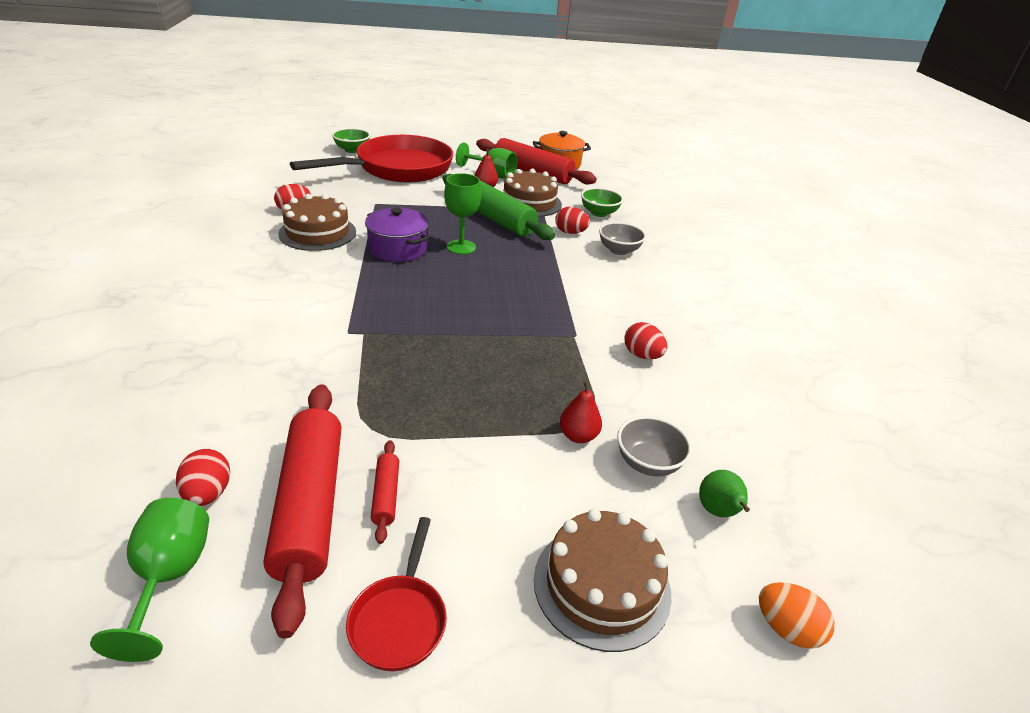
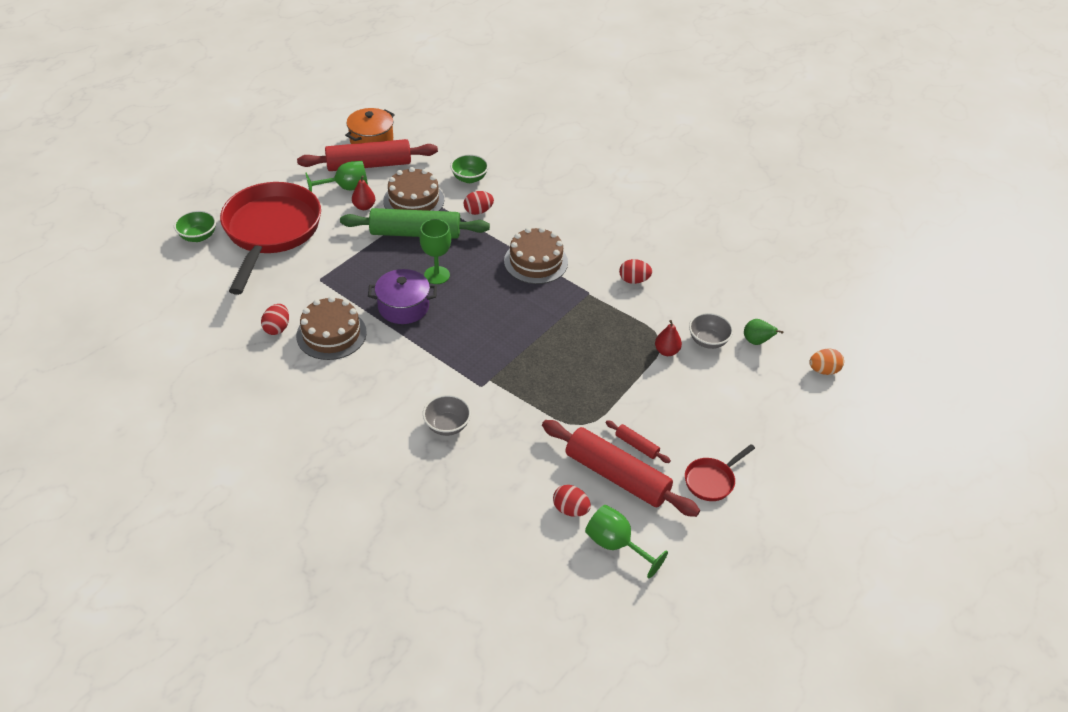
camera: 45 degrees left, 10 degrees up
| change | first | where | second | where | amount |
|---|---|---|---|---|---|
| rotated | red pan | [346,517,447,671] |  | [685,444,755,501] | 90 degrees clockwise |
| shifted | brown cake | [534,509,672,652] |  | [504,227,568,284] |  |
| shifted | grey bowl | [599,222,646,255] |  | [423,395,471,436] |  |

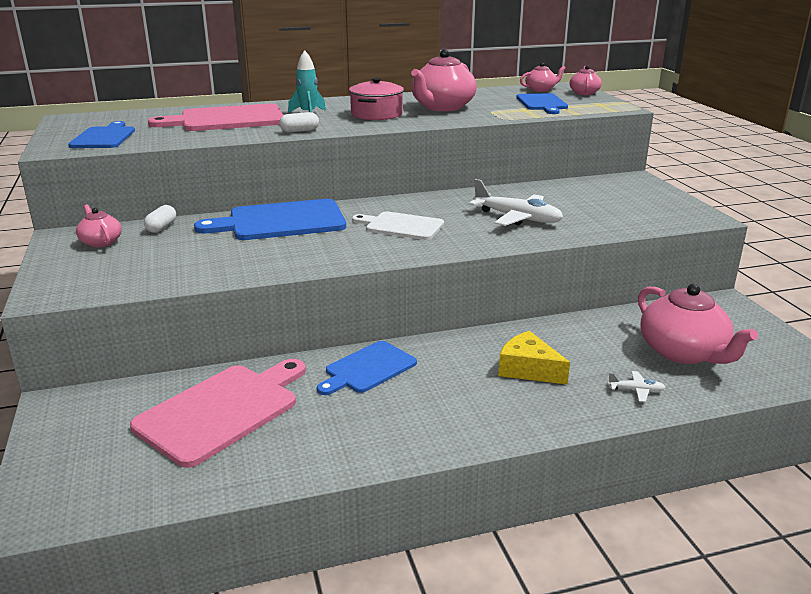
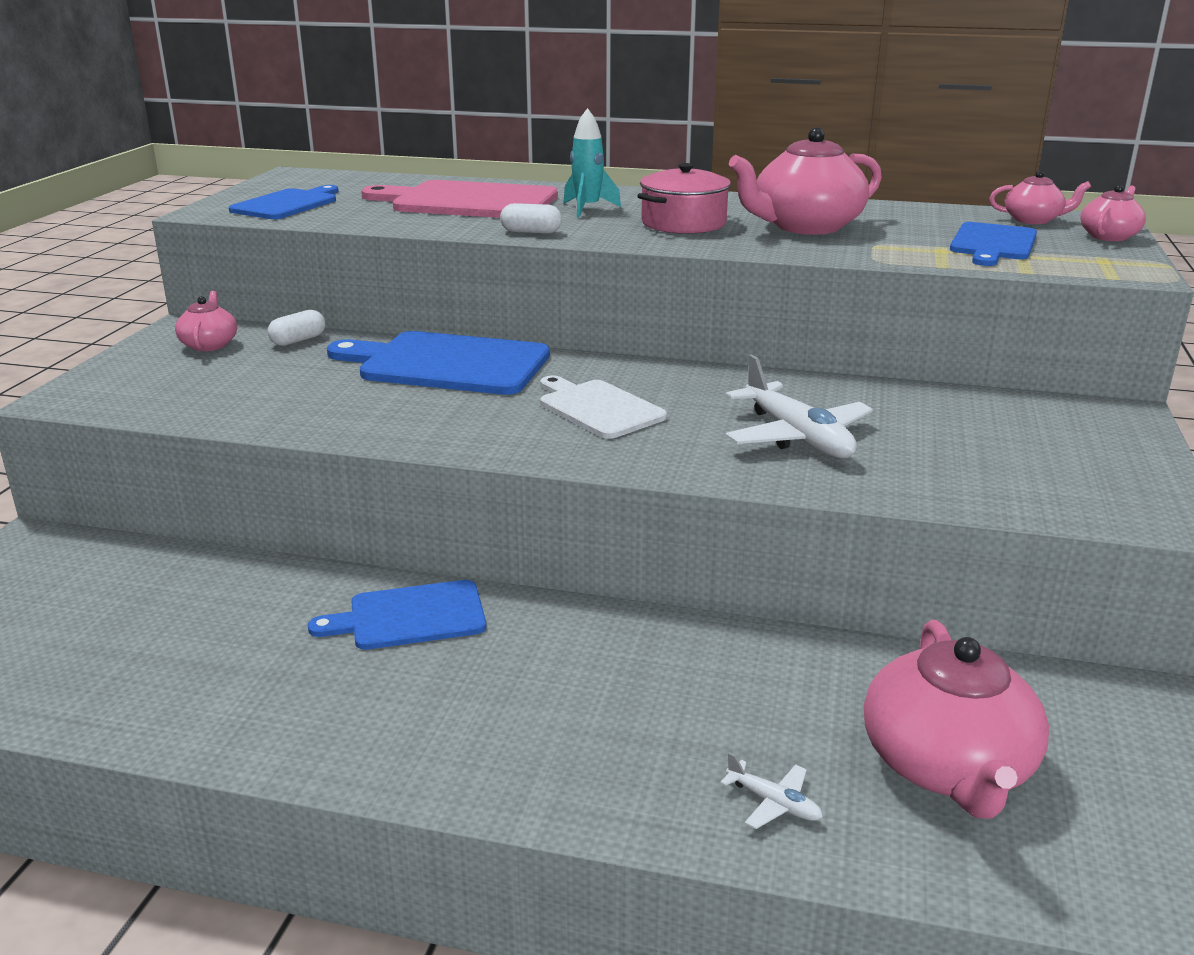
camera: 30 degrees right, 0 degrees up
| change | first | where | second | where | amount |
|---|---|---|---|---|---|
| gone | pink cutting board | [130,359,306,468] |  |  |  |
| gone | yellow cheese | [498,331,570,385] |  |  |  |

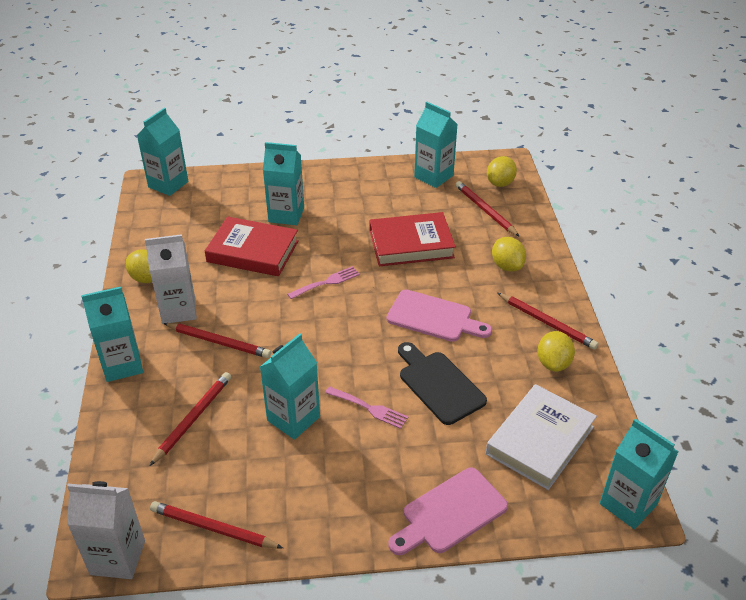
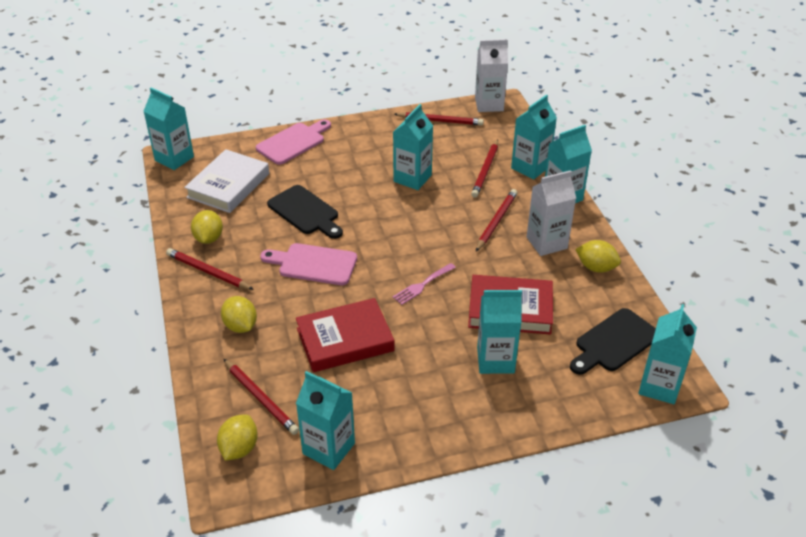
camera: 170 degrees right, 0 degrees up
| change | first | where | second | where | amount |
|---|---|---|---|---|---|
| rotated | red pencil | [163,323,271,358] |  | [476,189,517,251] | 105 degrees clockwise |
| gone | pink fork | [325,386,408,429] |  |  |  |
| new |  |  | turquoise carton | [511,95,557,180] |  |
| new |  |  | black cutting board | [570,308,656,375] |  |

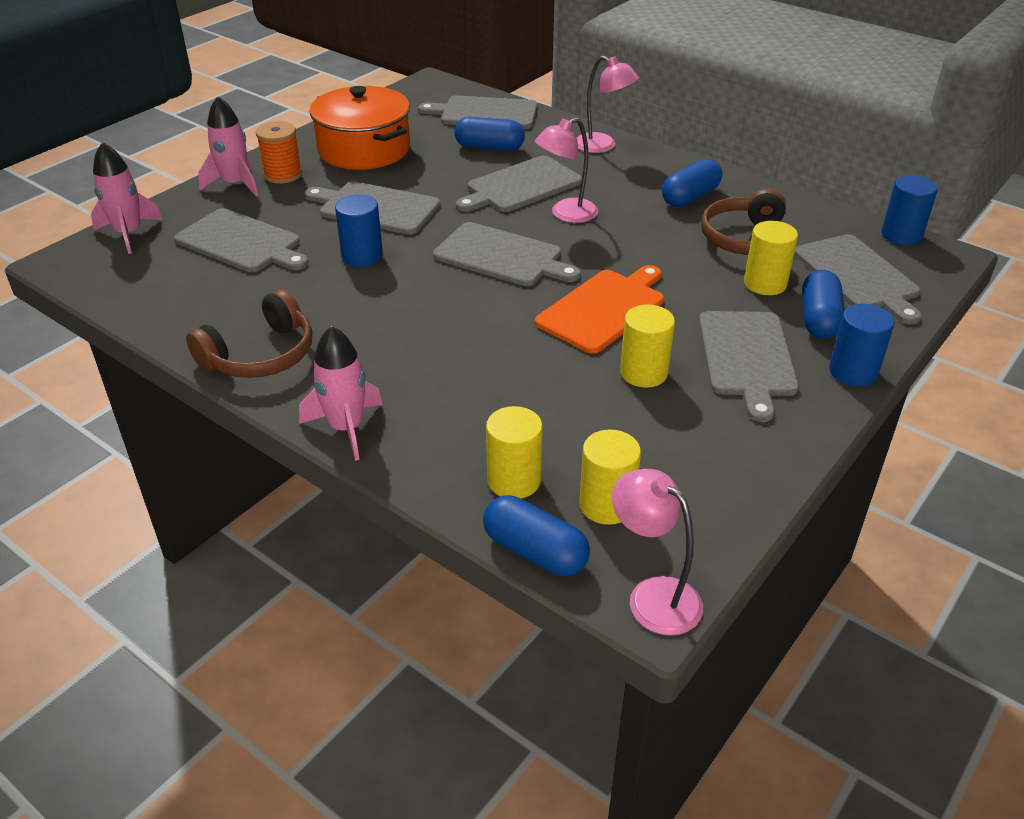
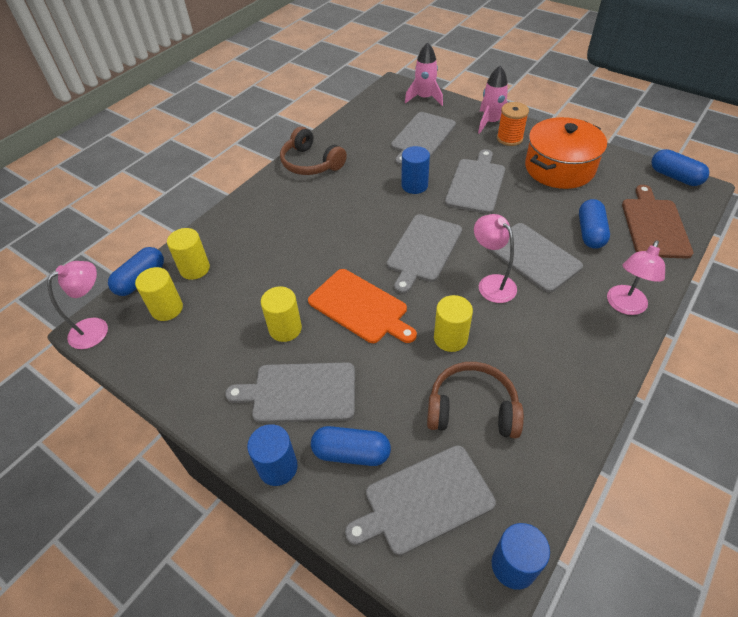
camera: 90 degrees right, 10 degrees up
| change | first | where | second | where | amount |
|---|---|---|---|---|---|
| gone | pink rocket | [299,326,383,461] |  |  |  |
| repainted | grey cutting board | [418,96,538,129] | brown cutting board | [622,185,693,259] |  |
| shifted | blue capsule | [662,159,722,207] |  | [651,149,709,186] |  |
| shifted | yellow cylinder | [744,221,798,295] |  | [434,295,473,352] |  |

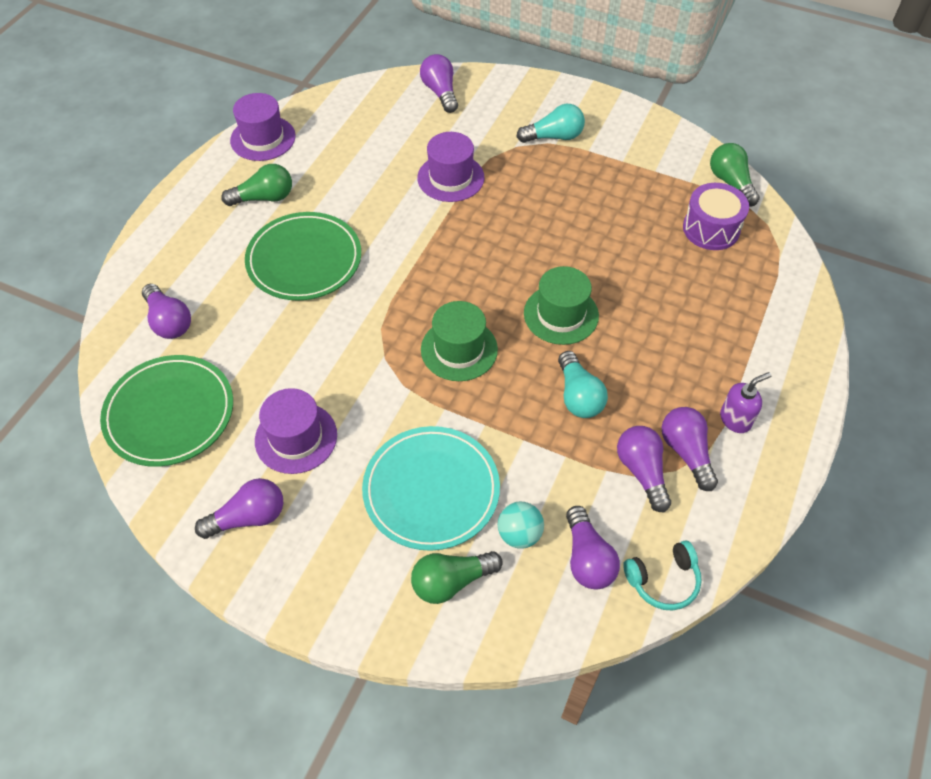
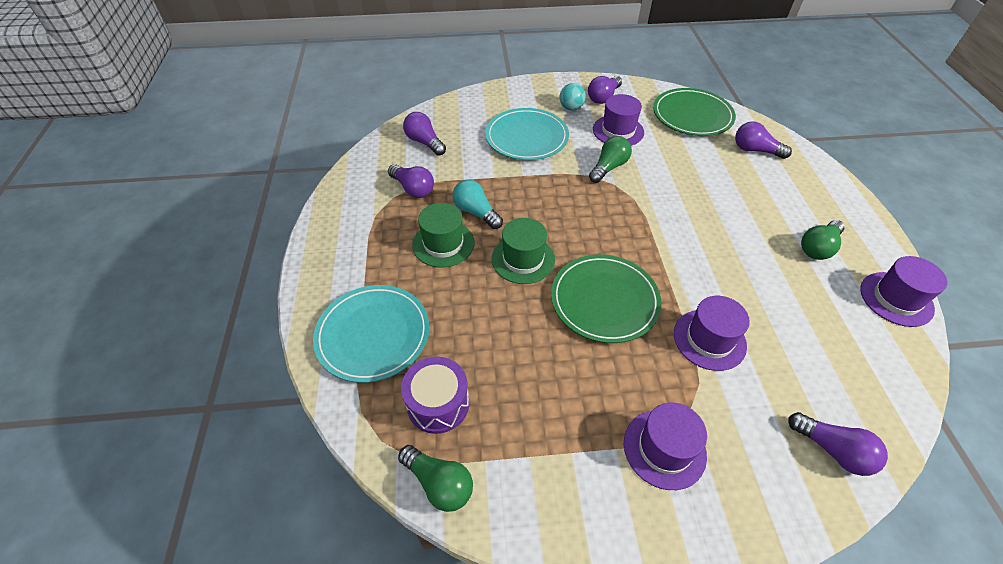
camera: 150 degrees right, 5 degrees down
| change | first | where | second | where | amount |
|---|---|---|---|---|---|
| shifted | green plate | [245,212,361,301] |  | [551,255,661,343] |  |
| shifted | green light bulb | [411,551,503,604] |  | [589,136,632,183] |  |
| shifted | green hat | [421,301,498,381] |  | [412,203,474,268] |  |
| shifted | turquoise ball | [498,502,544,549] |  | [560,83,586,110] |  |
| swapped | turquoise light bulb | [516,104,585,143] | purple hat | [624,403,707,490] |  |
| gone | turquoise headphones | [623,541,702,611] |  |  |  |
| gone | purple light bulb | [662,407,718,491] |  |  |  |
| gone | purple soap dispenser | [720,372,771,433] |  |  |  |
| new |  |  | turquoise plate | [313,285,429,383] |  |

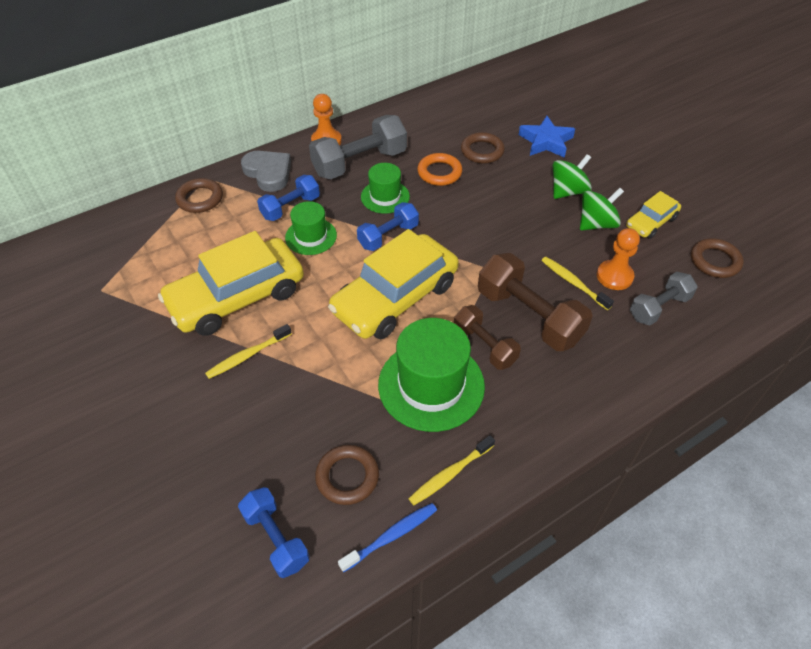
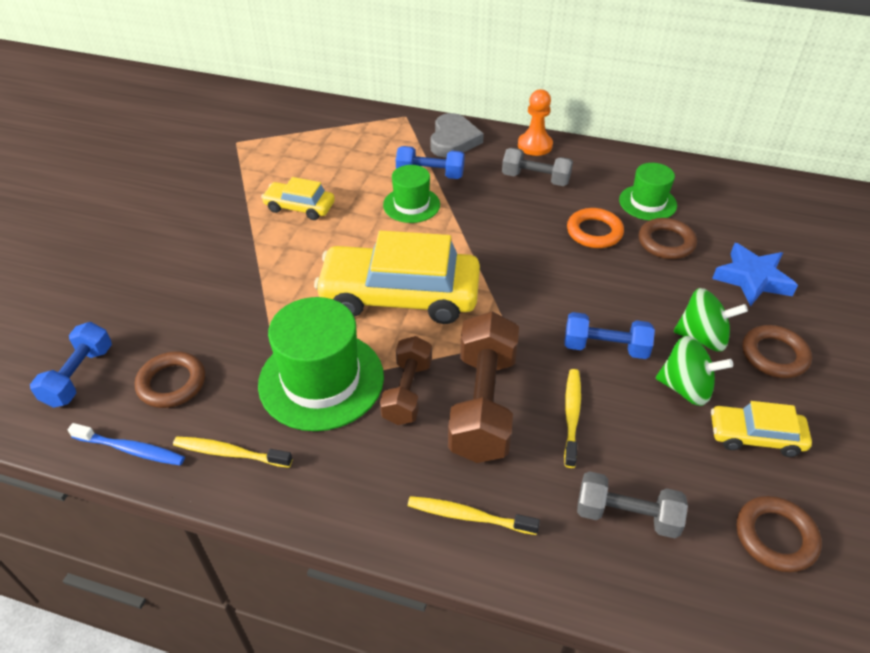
camera: 50 degrees right, 5 degrees down
| change | first | where | second | where | amount |
|---|---|---|---|---|---|
| scaled | yellow car | [158,231,304,336] |  | [261,177,335,220] | x0.50 |
| shifted | brown ring | [175,178,223,213] |  | [742,325,812,378] |  |
| shifted | yellow toothbrush | [205,324,292,379] |  | [408,496,540,535] |  |
| scaled | grey dumbbell | [309,115,407,179] |  | [502,148,573,186] | x0.61 |
| shifted | blue dumbbell | [357,202,419,251] |  | [565,312,655,359] |  |
| shifted | green hat | [361,163,410,214] |  | [619,163,677,220] |  |
| gone | orange pawn | [597,228,640,290] |  |  |  |

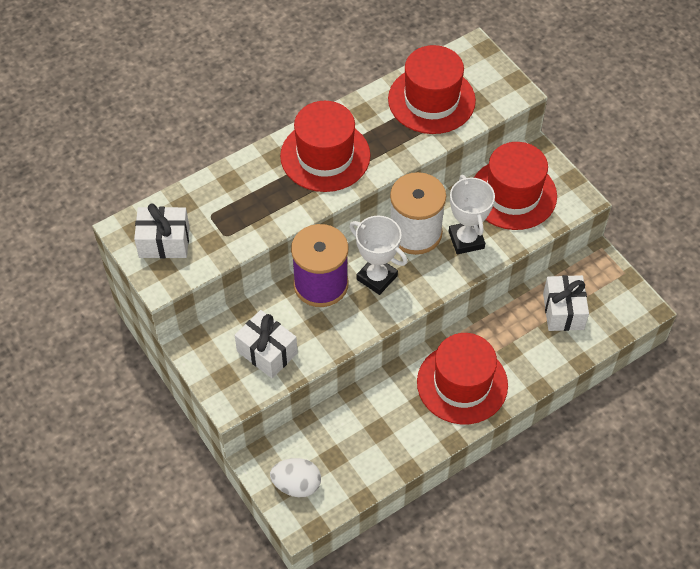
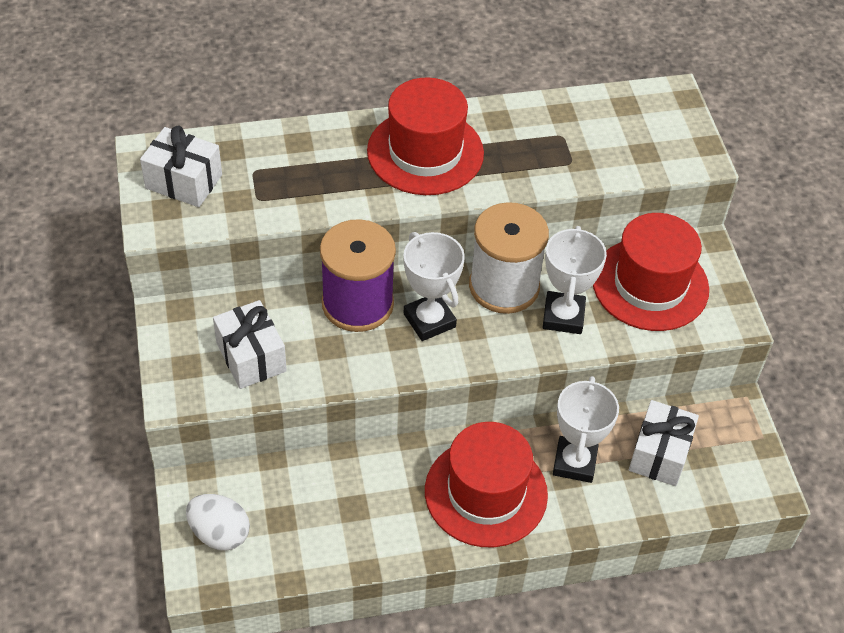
camera: 20 degrees right, 5 degrees down
| change | first | where | second | where | amount |
|---|---|---|---|---|---|
| gone | red hat | [388,45,476,134] |  |  |  |
| new |  |  | white trophy | [553,376,619,483] |  |

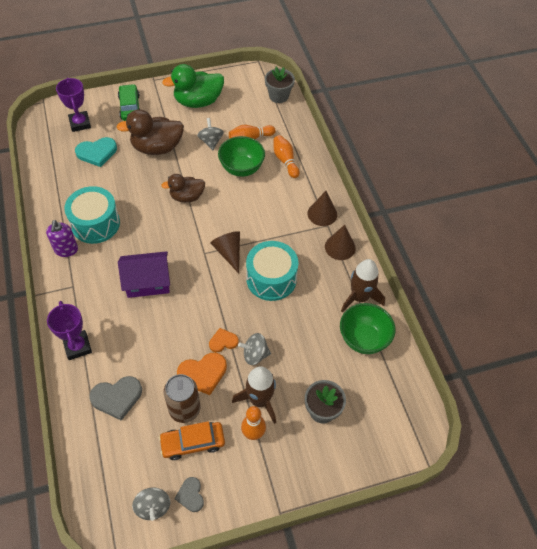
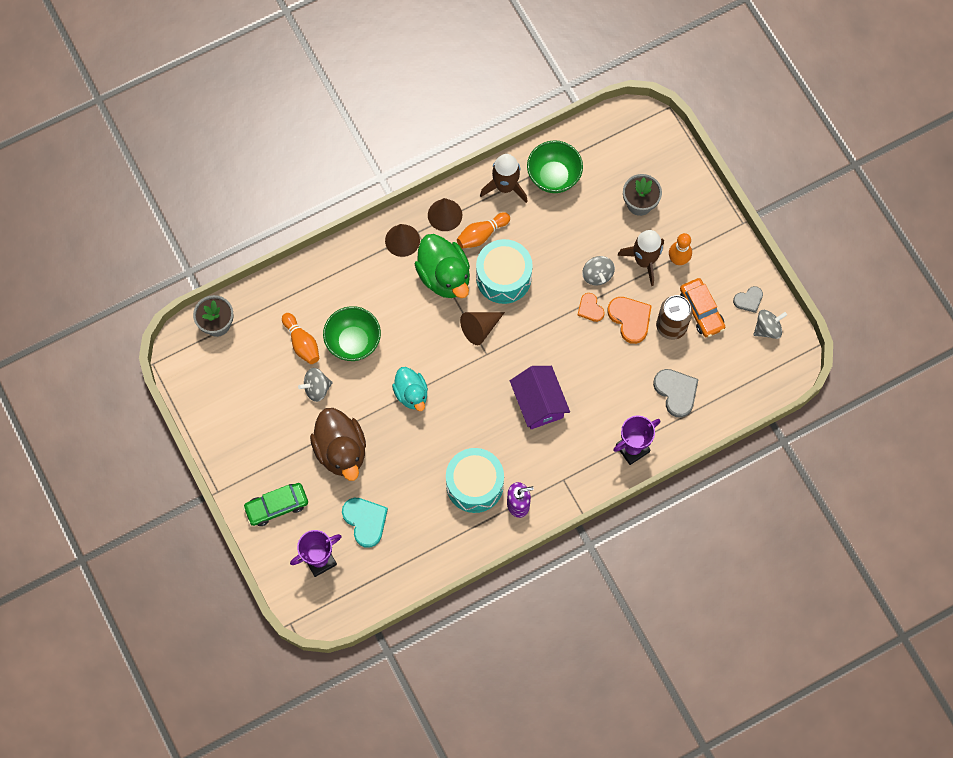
camera: 100 degrees left, 15 degrees up
| change | first | where | second | where | amount |
|---|---|---|---|---|---|
| repainted | brown duck | [161,174,205,203] | turquoise duck | [392,367,428,411] |  |
| shifted | green duck | [162,64,224,108] |  | [415,234,470,298] |  |
| shifted | orange bowling pin | [274,135,300,178] |  | [457,212,510,249] |  |

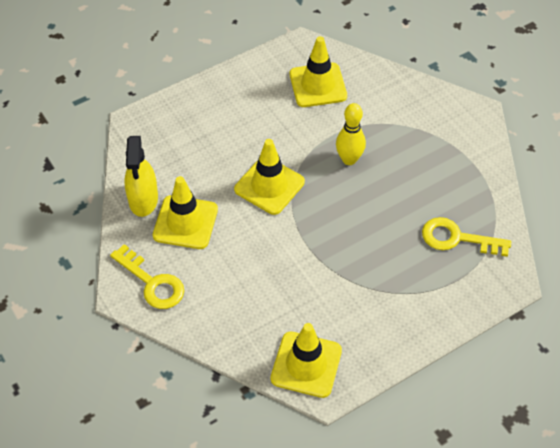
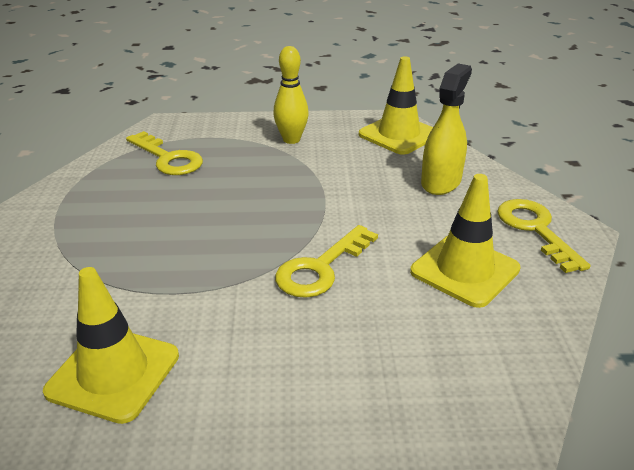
camera: 150 degrees left, 20 degrees down
| change | first | where | second | where | amount |
|---|---|---|---|---|---|
| shifted | yellow spray bottle | [124,136,158,217] |  | [421,63,472,195] |  |
| swapped | yellow traffic cone | [234,139,305,215] | yellow key | [275,225,378,298] |  |
| shifted | yellow bowling pin | [336,103,366,165] |  | [273,46,309,144] |  |

